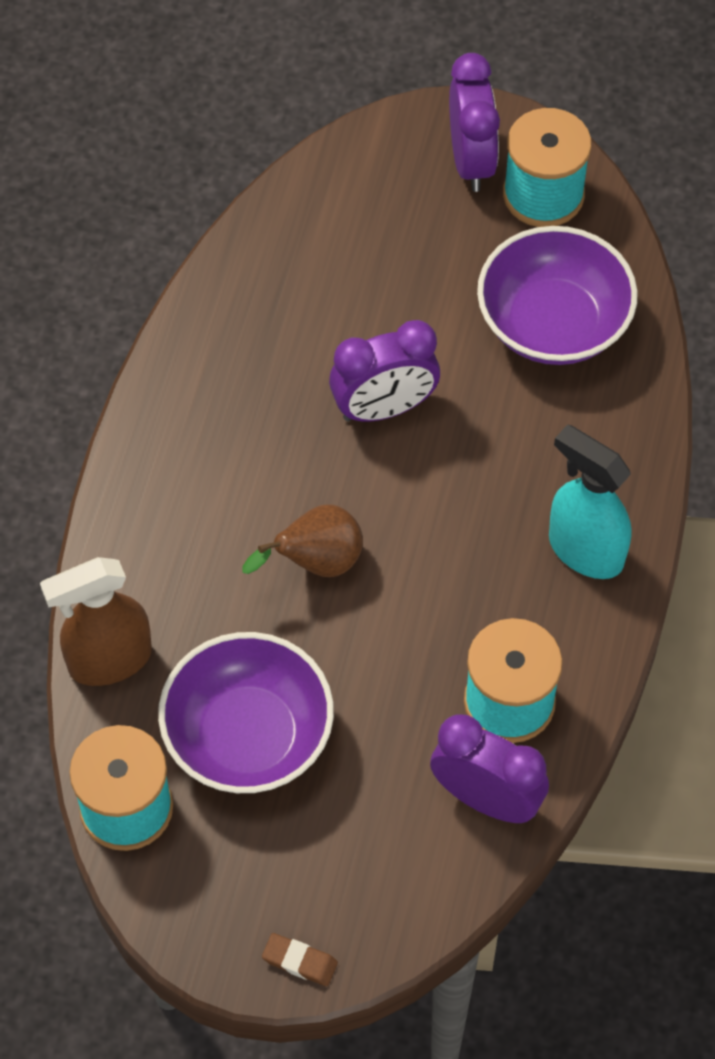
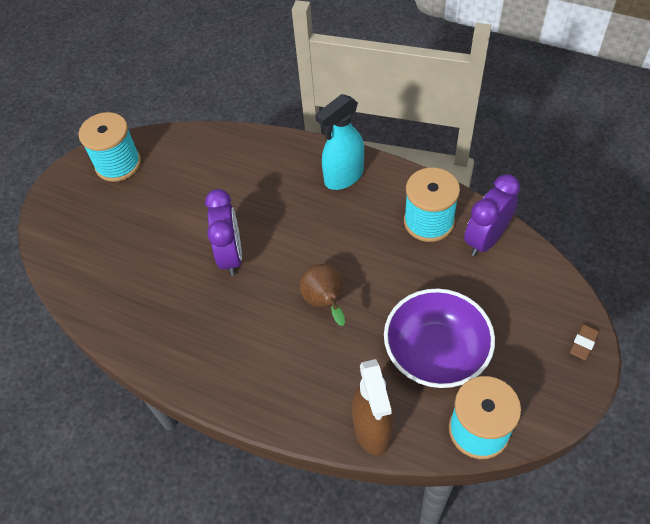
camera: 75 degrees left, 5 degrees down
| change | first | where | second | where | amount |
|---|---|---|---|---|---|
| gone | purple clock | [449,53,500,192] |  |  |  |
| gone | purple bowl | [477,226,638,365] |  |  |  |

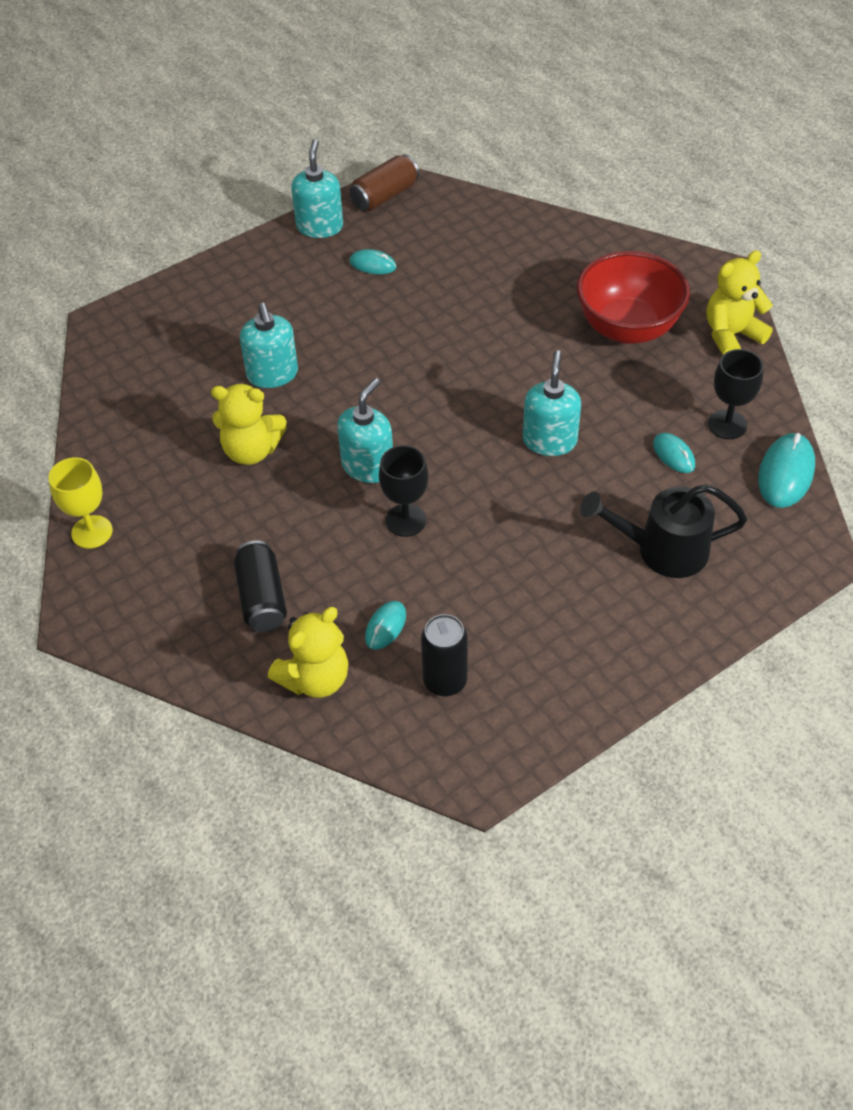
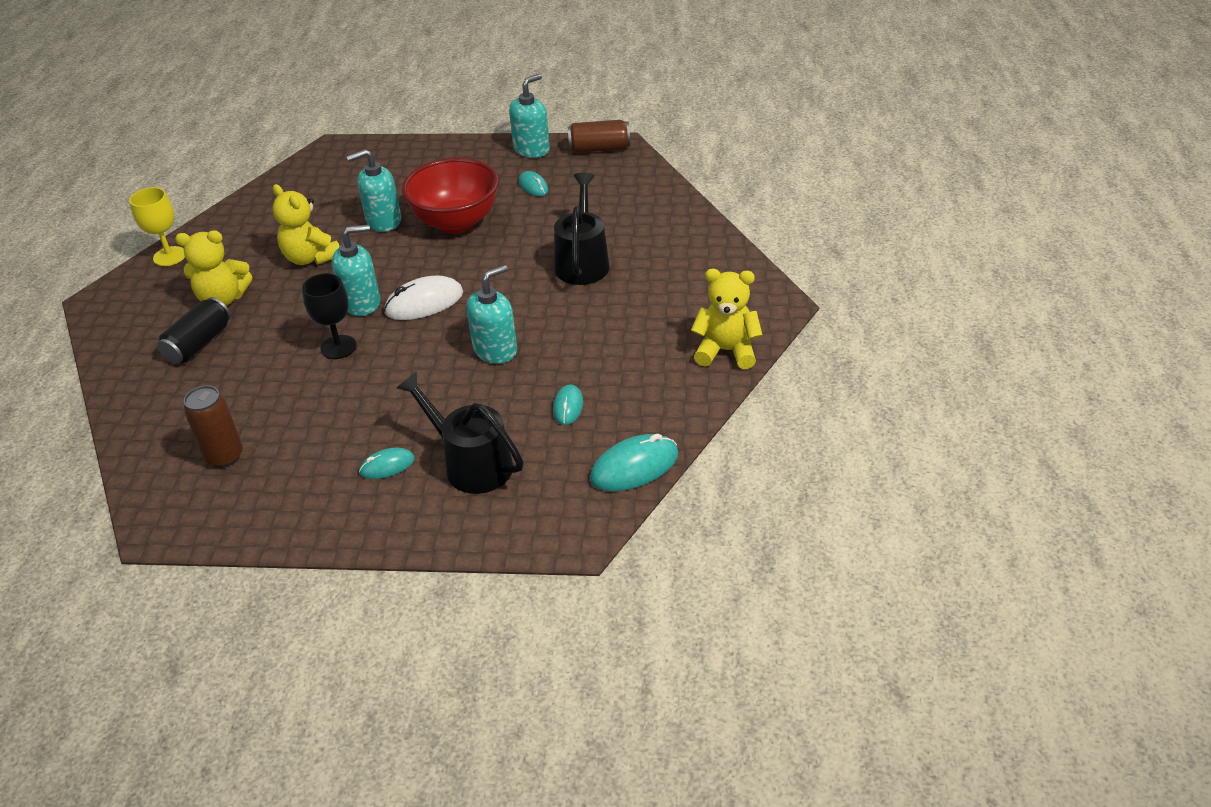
camera: 40 degrees right, 10 degrees down
| change | first | where | second | where | amount |
|---|---|---|---|---|---|
| rotated | turquoise soap dispenser | [240,303,298,388] |  | [346,149,401,232] | 45 degrees clockwise |
| shifted | yellow teddy bear | [268,607,348,698] |  | [175,230,252,306] |  |
| shifted | turquoise mouse | [365,601,406,650] |  | [359,448,415,479] |  |
| repainted | black can | [421,614,468,696] | brown can | [184,385,243,468] |  |
| shifted | red bowl | [577,251,690,344] |  | [402,158,499,234] |  |
| gone | black goblet | [708,349,763,439] |  |  |  |
| new |  |  | white mouse | [384,275,463,320] |  |
| new |  |  | black watering can | [554,173,610,285] |  |

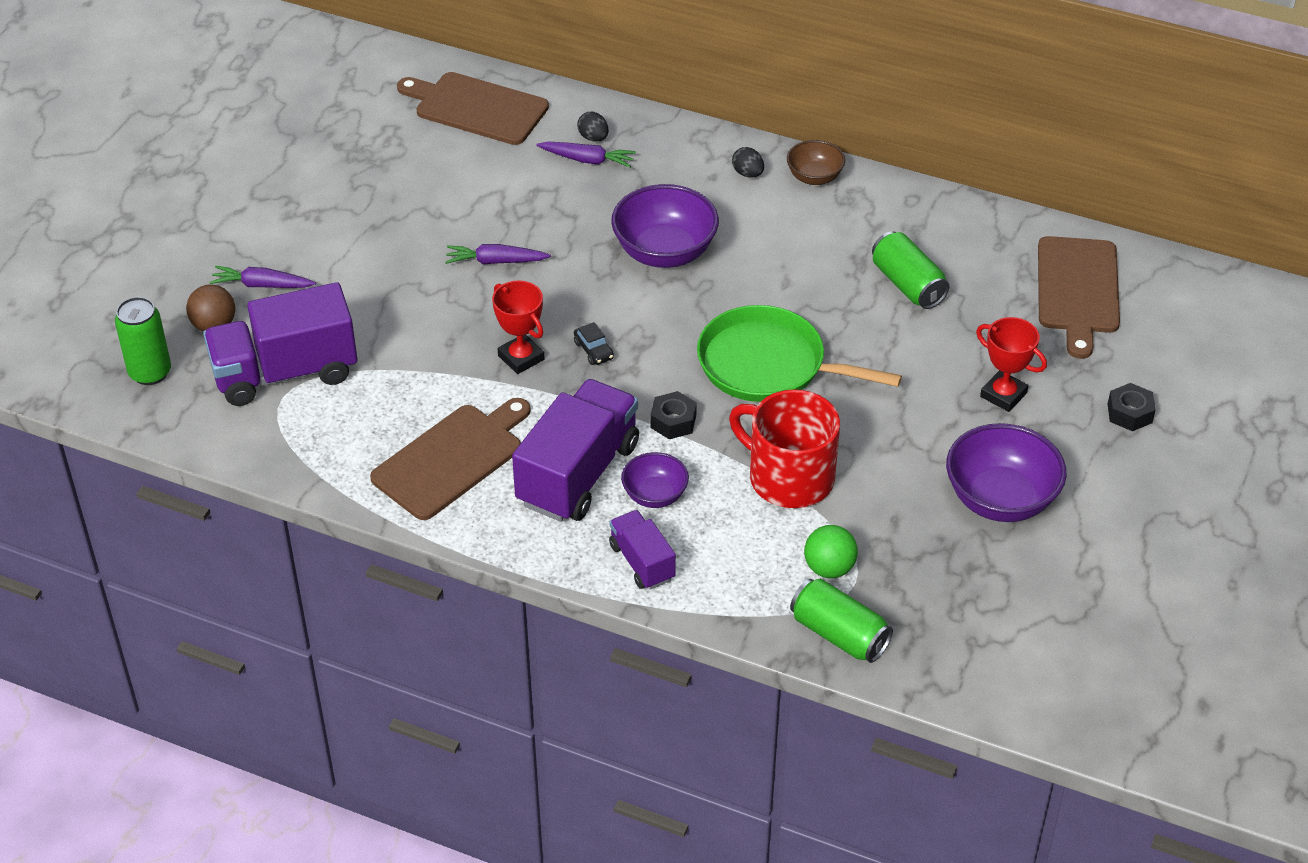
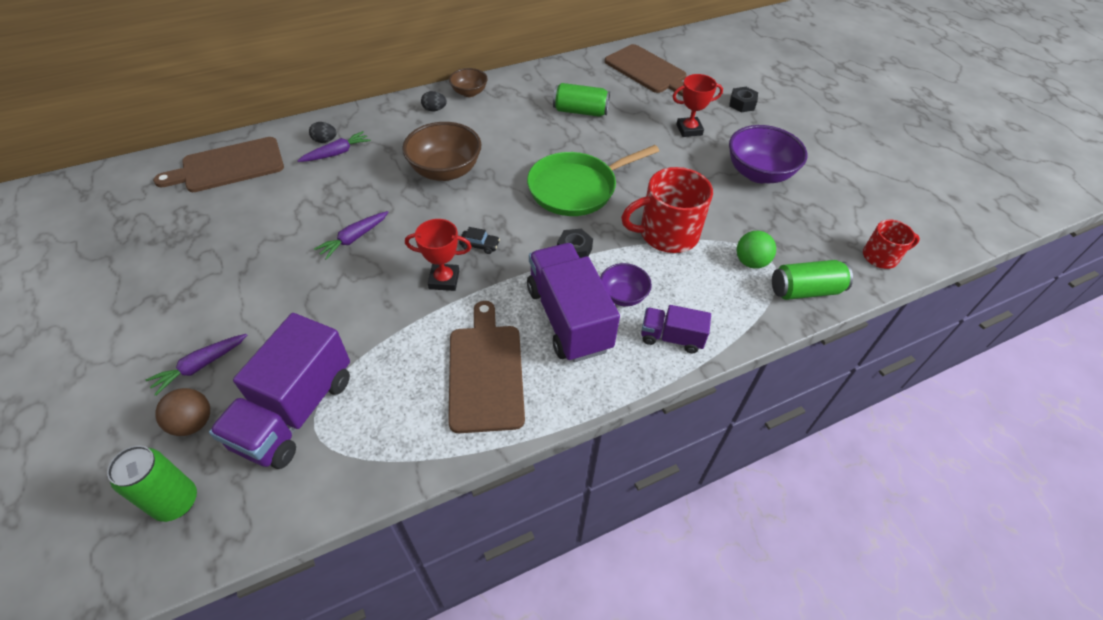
camera: 50 degrees left, 5 degrees up
| change | first | where | second | where | amount |
|---|---|---|---|---|---|
| repainted | purple bowl | [611,184,719,268] | brown bowl | [402,122,481,181] |  |
| new |  |  | red mug | [863,220,920,269] |  |

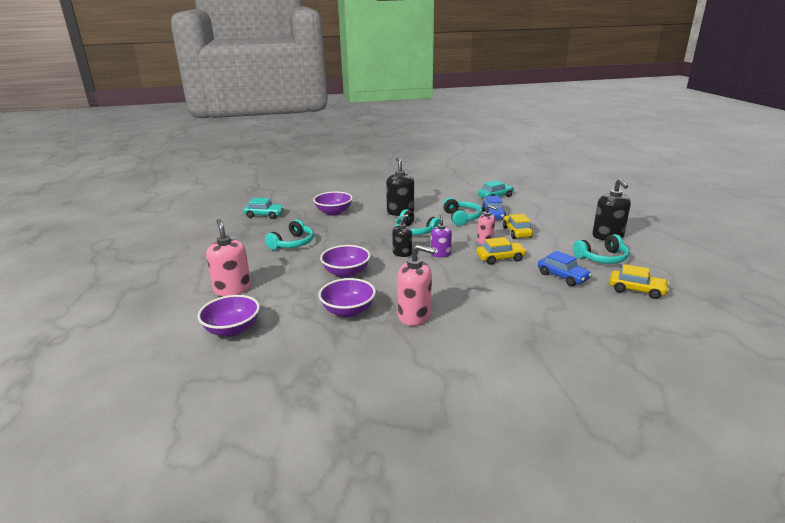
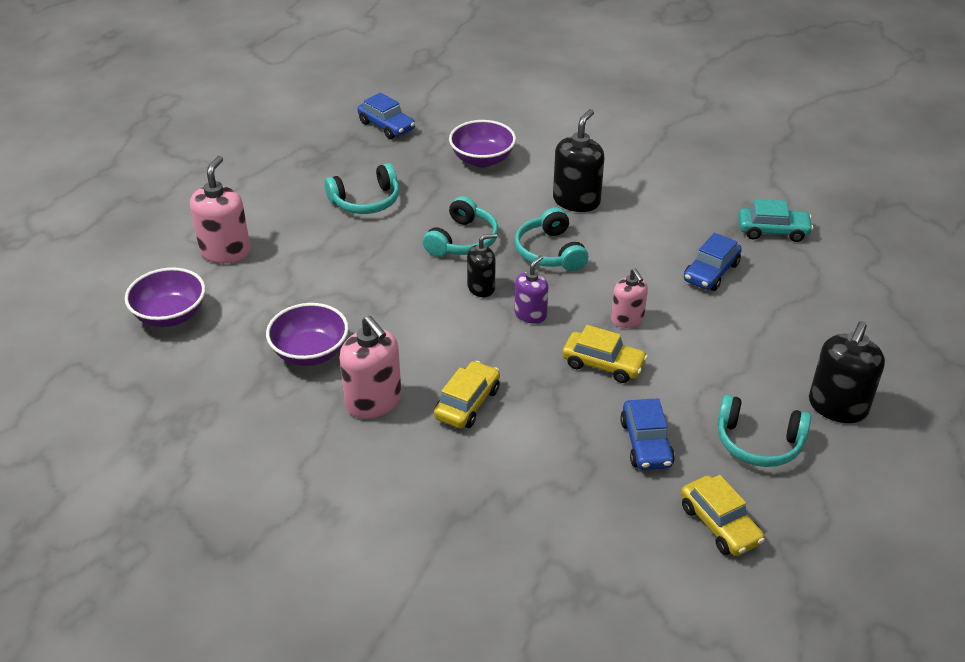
camera: 35 degrees right, 15 degrees up
| change | first | where | second | where | amount |
|---|---|---|---|---|---|
| repainted | turquoise car | [243,198,285,219] | blue car | [357,92,415,139] |  |
| gone | purple bowl | [320,245,370,278] |  |  |  |
| shifted | turquoise headphones | [443,198,482,226] |  | [423,196,498,257] |  |
| shifted | yellow car | [503,214,533,239] |  | [434,361,500,429] |  |

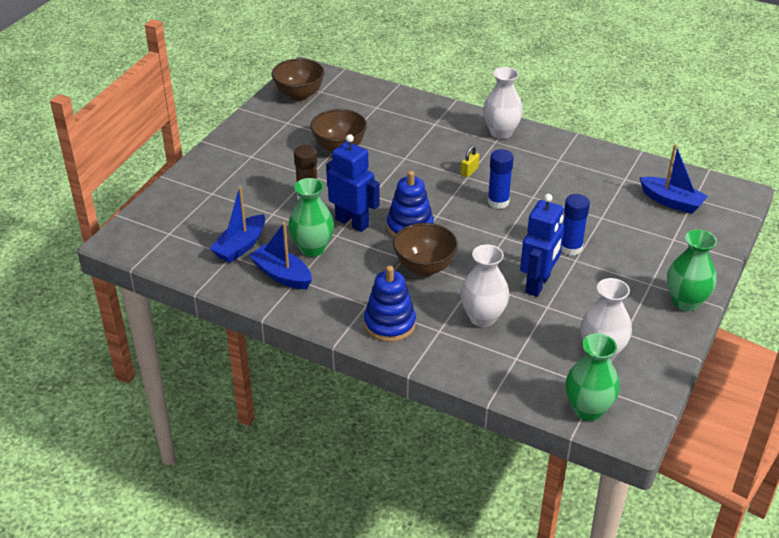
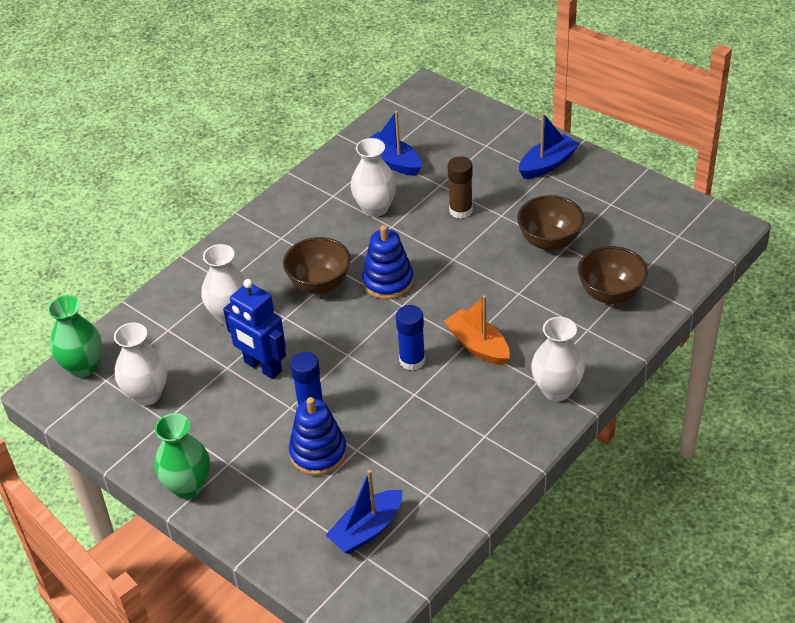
camera: 105 degrees right, 5 degrees up
| change | first | where | second | where | amount |
|---|---|---|---|---|---|
| shifted | blue boat | [249,222,312,289] |  | [519,113,579,179] |  |
| shifted | brown bowl | [272,59,325,101] |  | [578,246,648,304] |  |
| repainted | green vase | [288,178,334,257] | white vase | [350,138,397,217] |  |
| gone | blue robot | [326,134,380,232] |  |  |  |
| shifted | blue stacking toy | [364,266,416,342] |  | [289,397,347,476] |  |
| swapped | yellow padlock | [461,146,479,177] | orange boat | [444,295,510,366] |  |

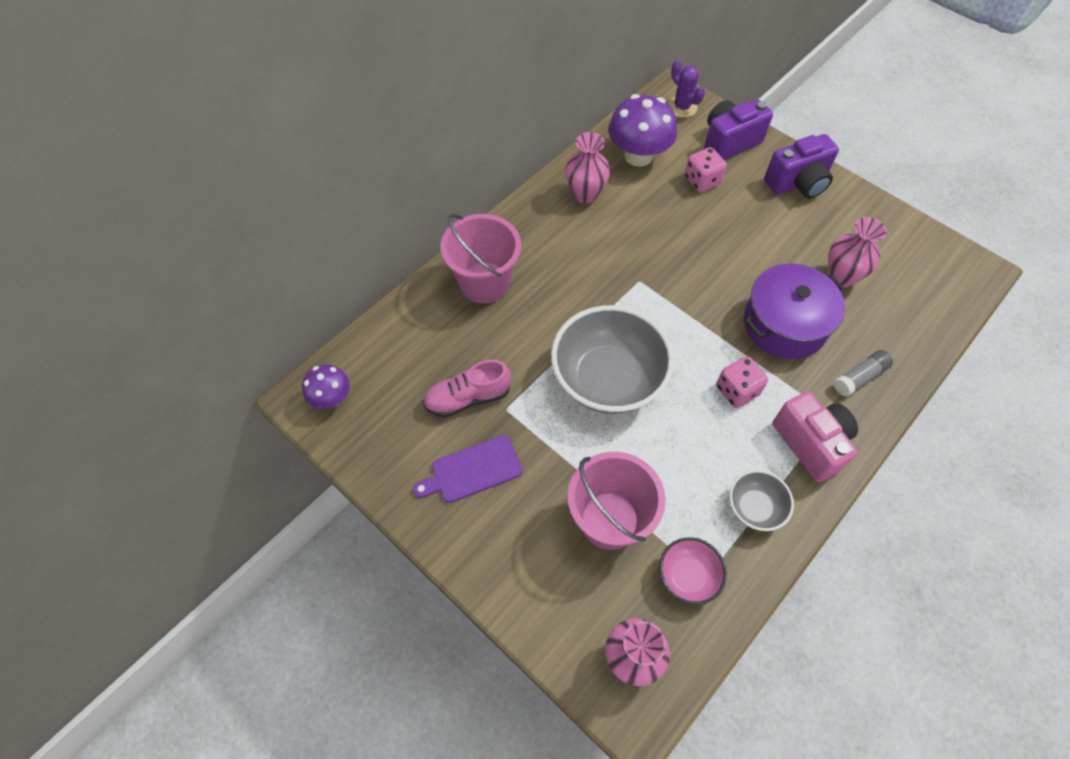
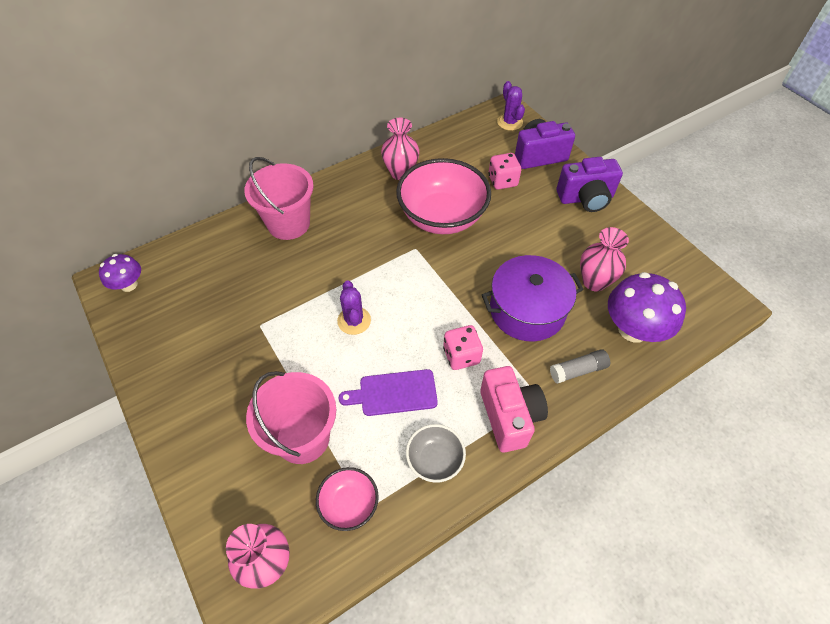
camera: 15 degrees right, 5 degrees down
| change | first | where | second | where | amount |
|---|---|---|---|---|---|
| shifted | purple cutting board | [413,435,523,503] |  | [339,369,438,416] |  |
| gone | pink shoe | [423,360,511,418] |  |  |  |
| swapped | grey bowl | [551,305,674,414] | purple cactus | [337,280,371,335] |  |
| shifted | purple mushroom | [608,94,677,167] |  | [608,272,686,343] |  |
| new |  |  | pink bowl | [396,158,491,234] |  |

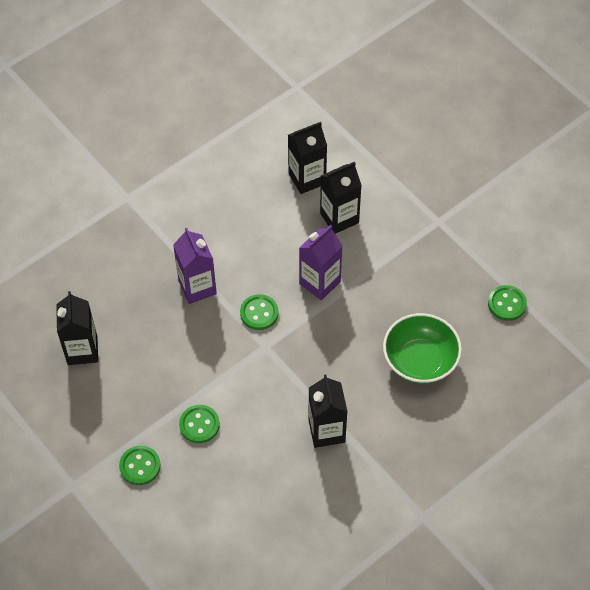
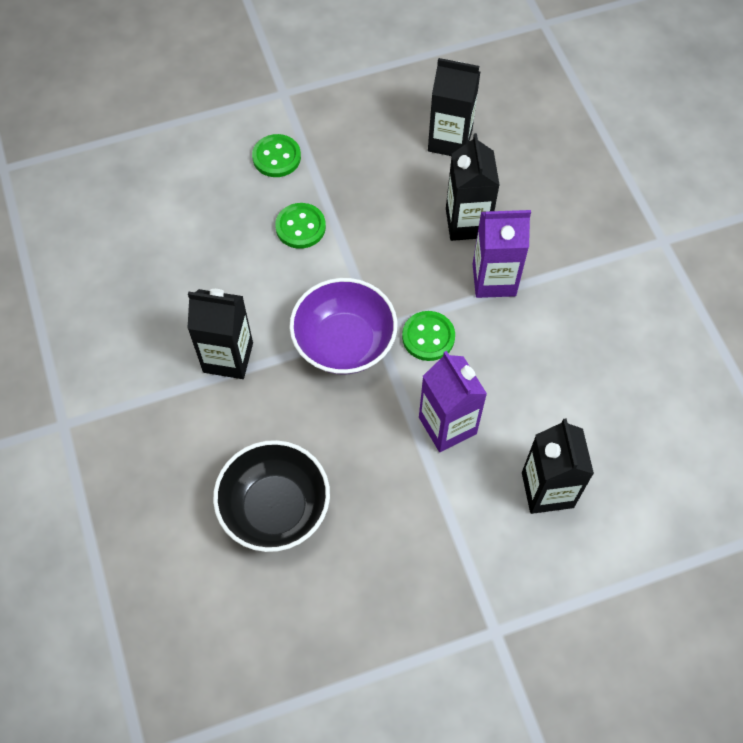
camera: 110 degrees right, 5 degrees up
| change | first | where | second | where | amount |
|---|---|---|---|---|---|
| shifted | black carton | [288,122,327,194] |  | [446,133,500,241] |  |
| repainted | green bowl | [383,313,462,384] | black bowl | [213,440,330,552] |  |
| gone | green button | [488,285,527,321] |  |  |  |
| new |  |  | purple bowl | [289,278,397,375] |  |

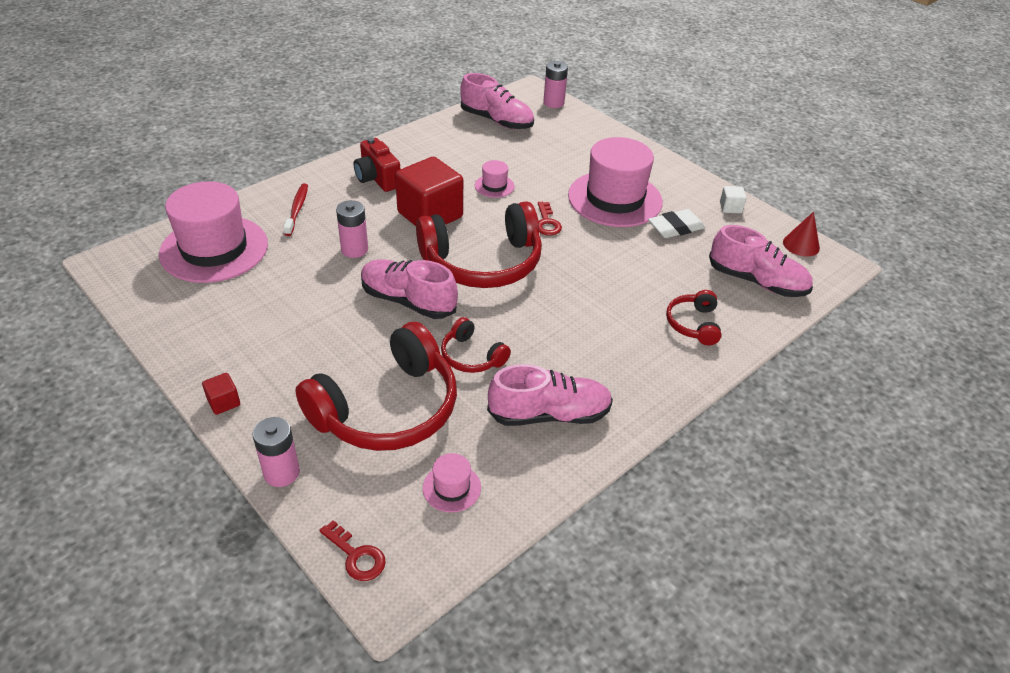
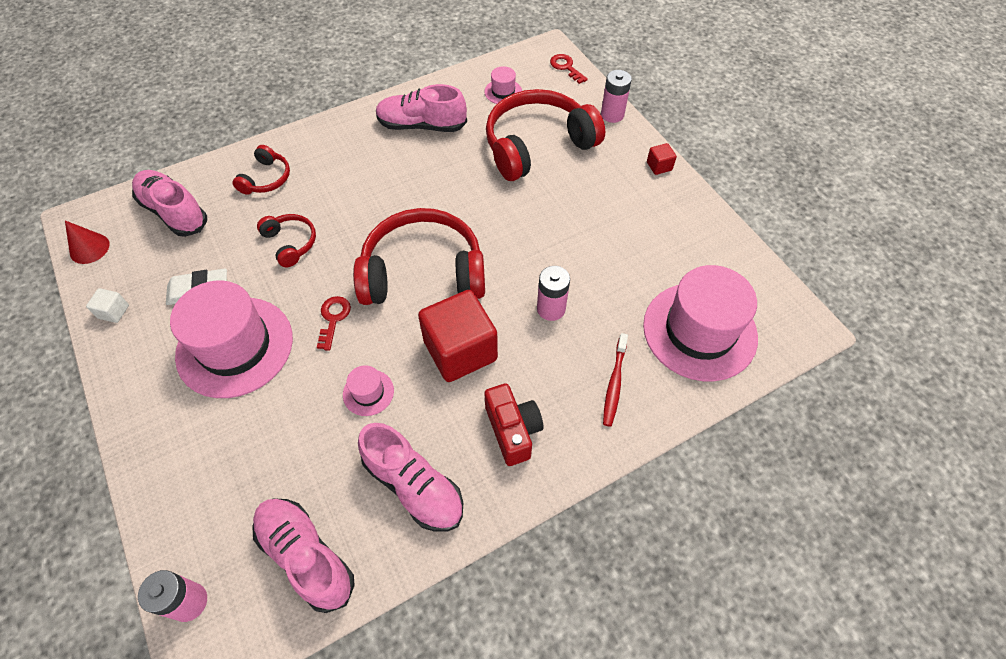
camera: 165 degrees left, 15 degrees up
| change | first | where | second | where | amount |
|---|---|---|---|---|---|
| shifted | pink shoe | [361,259,458,319] |  | [358,423,463,532] |  |
| shifted | red headphones | [441,317,511,373] |  | [257,214,316,267] |  |

